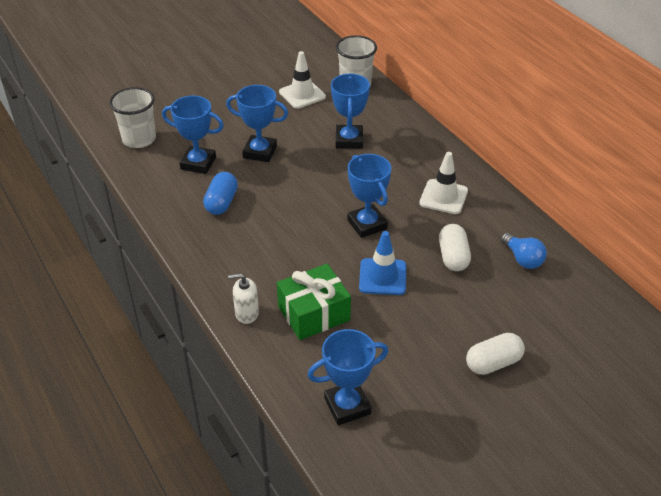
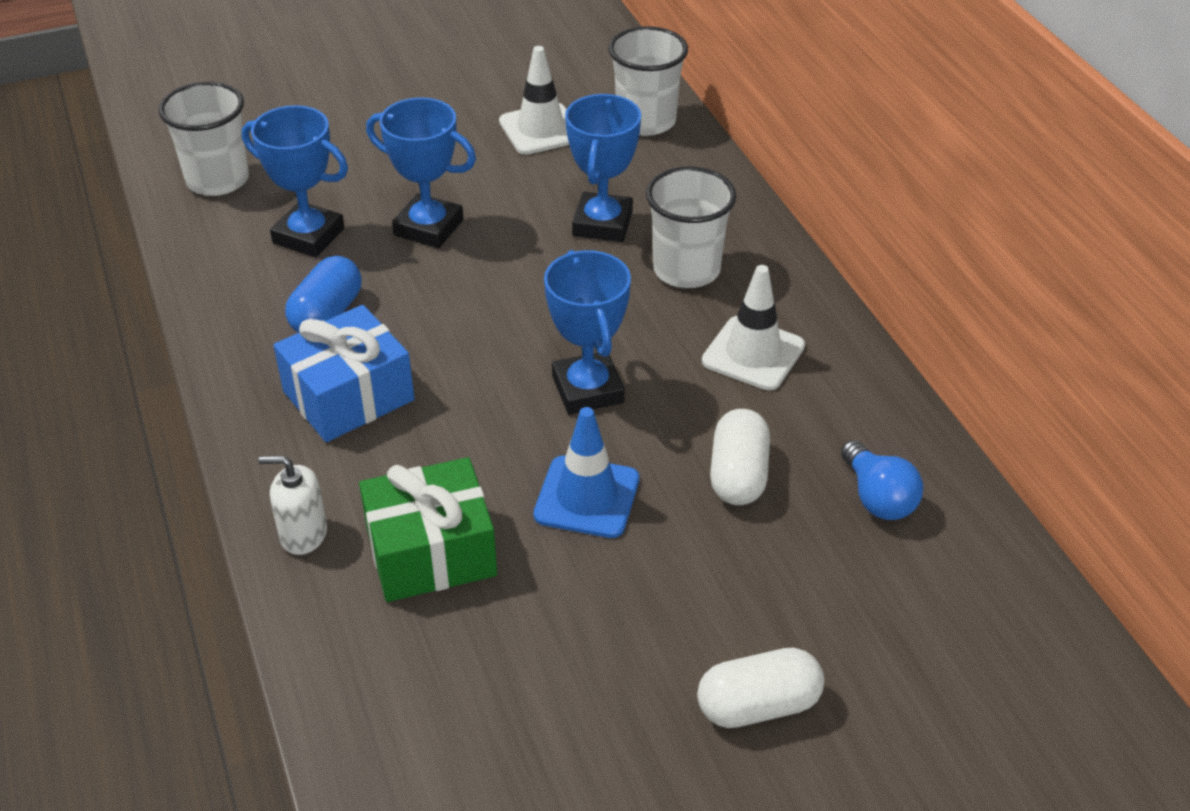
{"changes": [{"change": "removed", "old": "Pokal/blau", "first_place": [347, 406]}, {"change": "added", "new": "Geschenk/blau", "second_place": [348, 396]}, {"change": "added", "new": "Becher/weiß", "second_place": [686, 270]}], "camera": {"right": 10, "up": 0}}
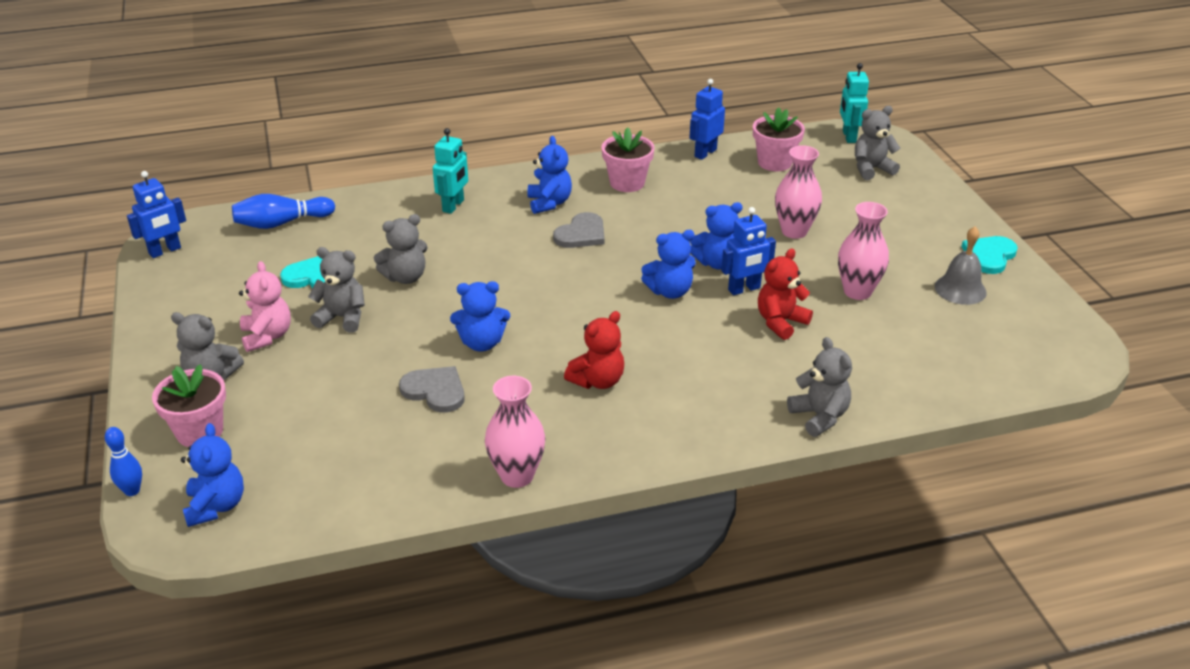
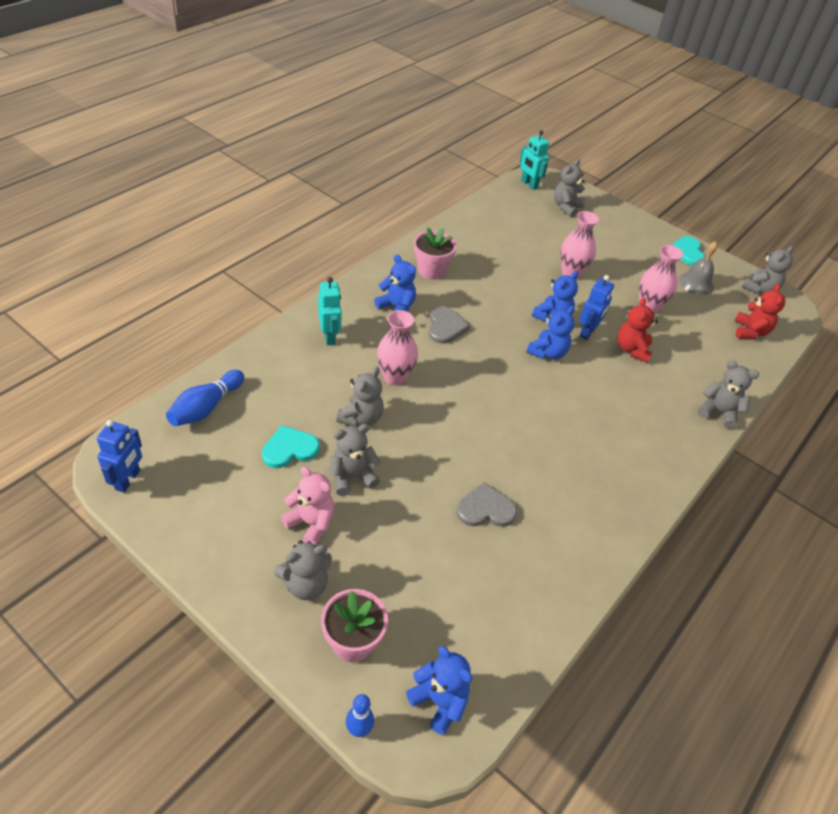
{"changes": [{"change": "removed", "old": "Teddybär/blau", "first_place": [482, 343]}, {"change": "removed", "old": "Roboter/blau", "first_place": [705, 153]}, {"change": "removed", "old": "Blumentopf/rosa", "first_place": [774, 162]}, {"change": "added", "new": "Teddybär/grau", "second_place": [760, 289]}, {"change": "moved", "old": "Vase/rosa", "first_place": [517, 476], "second_place": [395, 377]}, {"change": "moved", "old": "Teddybär/rot", "first_place": [597, 381], "second_place": [750, 331]}], "camera": {"right": -40, "up": 10}}
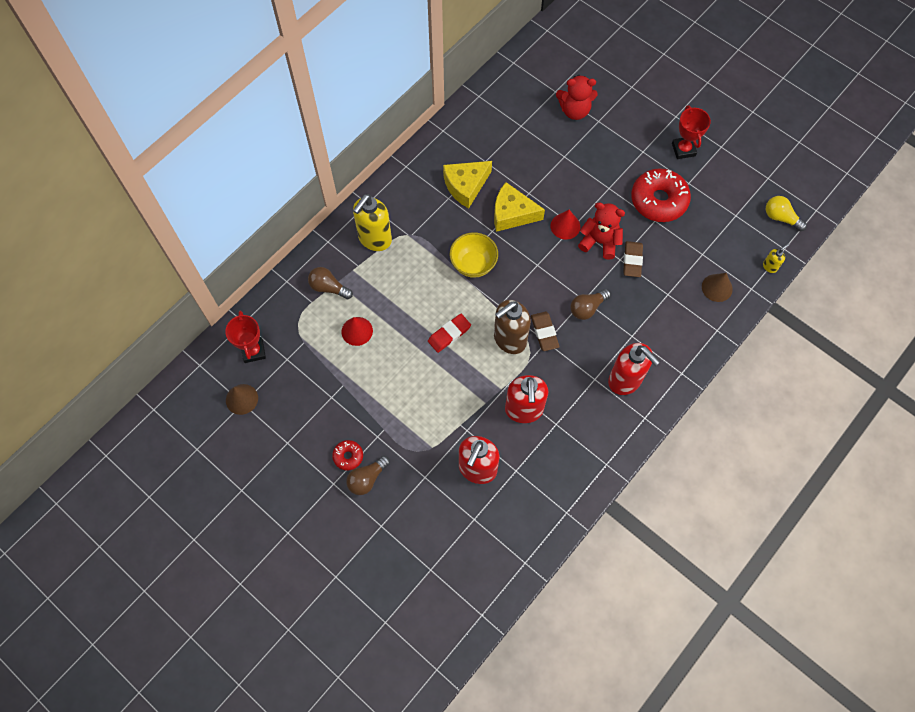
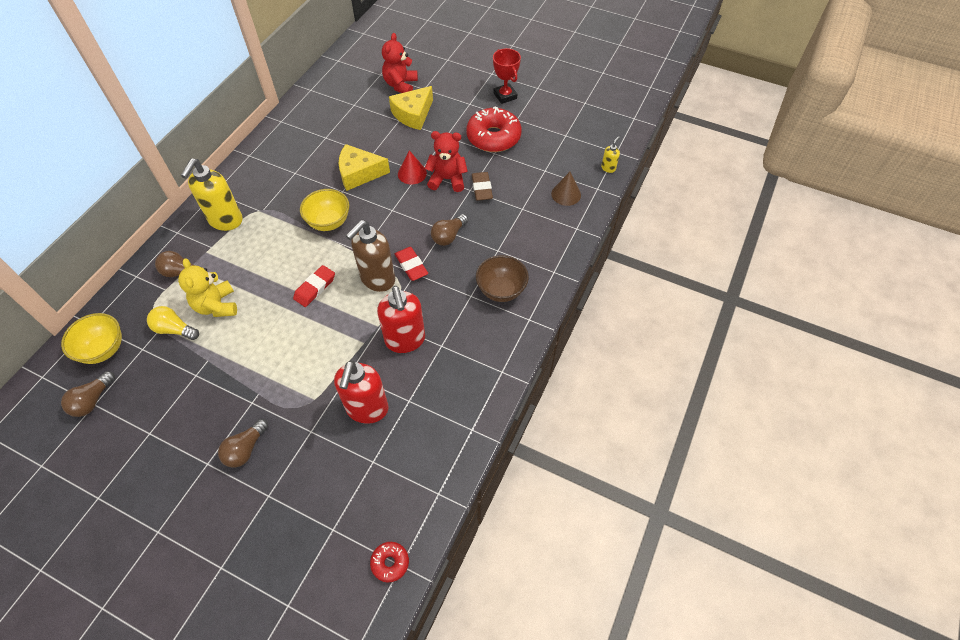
{"changes": [{"change": "moved", "old": "Donut/rot", "first_place": [348, 456], "second_place": [390, 563]}, {"change": "moved", "old": "Käse/gelb", "first_place": [466, 186], "second_place": [413, 114]}, {"change": "moved", "old": "Glühbirne/gelb", "first_place": [780, 218], "second_place": [175, 329]}, {"change": "replaced", "old": "Pokal/rot", "new": "Schüssel/gelb", "first_place": [253, 351], "second_place": [104, 349]}, {"change": "replaced", "old": "Kegel/braun", "new": "Glühbirne/braun", "first_place": [242, 399], "second_place": [93, 400]}, {"change": "replaced", "old": "Kegel/rot", "new": "Teddybär/gelb", "first_place": [357, 331], "second_place": [217, 306]}, {"change": "replaced", "old": "Seifenspender/rot", "new": "Schüssel/braun", "first_place": [625, 380], "second_place": [501, 290]}, {"change": "recoloured", "old": "Radiergummi/braun", "new": "Radiergummi/rot", "first_place": [544, 332], "second_place": [411, 265]}, {"change": "turned", "old": "Teddybär/rot", "first_place": [574, 110], "second_place": [400, 85], "degrees": 120}], "camera": {"right": -15, "up": -10}}
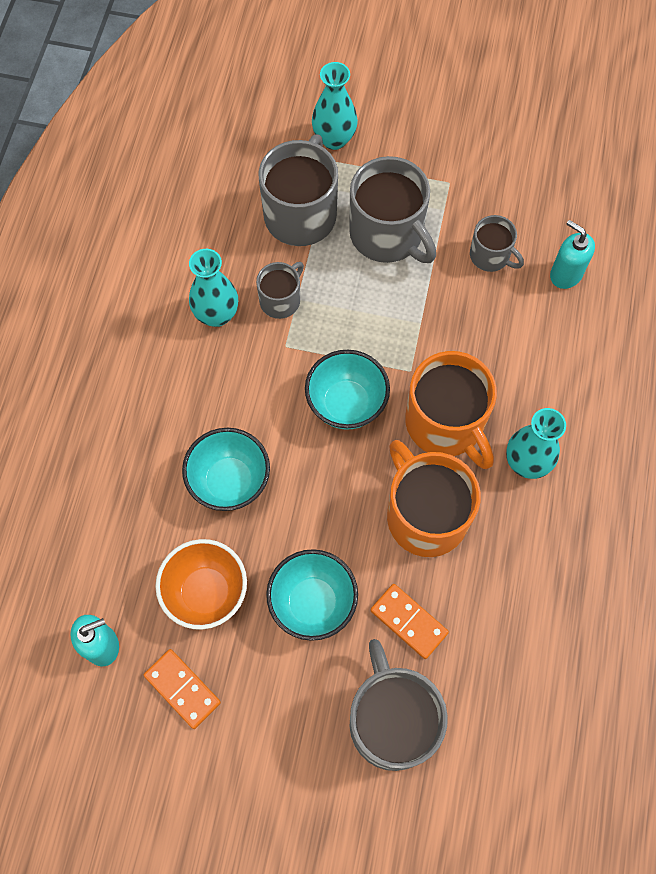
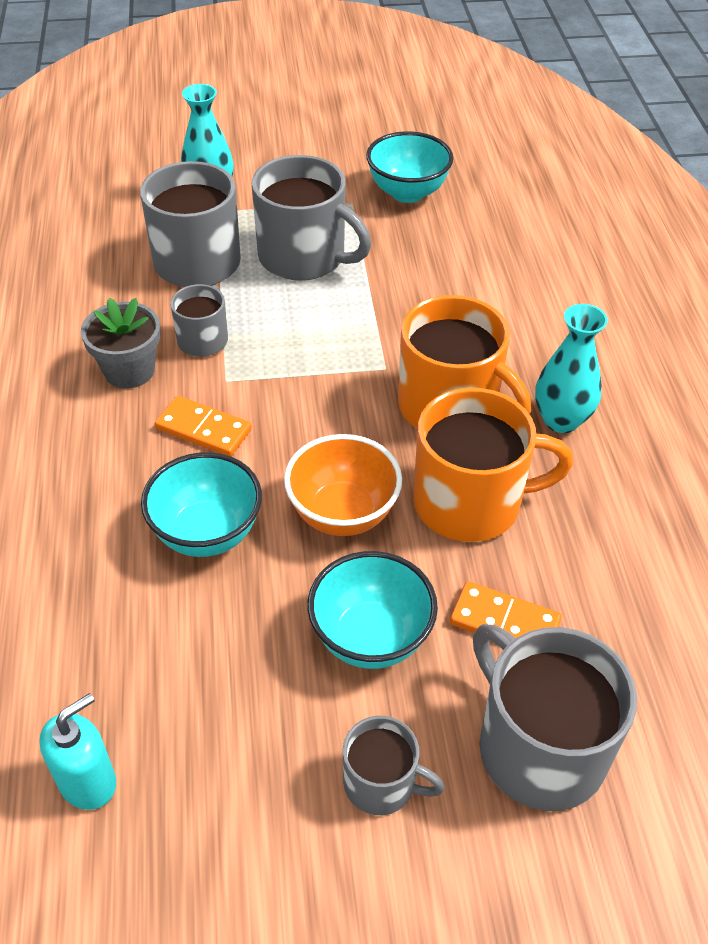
{"changes": [{"change": "removed", "old": "Seifenspender/türkis", "first_place": [565, 274]}, {"change": "moved", "old": "Dominostein/orange", "first_place": [182, 689], "second_place": [203, 429]}, {"change": "moved", "old": "Schüssel/orange", "first_place": [206, 592], "second_place": [343, 514]}, {"change": "moved", "old": "Schüssel/türkis", "first_place": [346, 404], "second_place": [407, 192]}, {"change": "moved", "old": "Tasse/grau", "first_place": [490, 256], "second_place": [381, 783]}, {"change": "replaced", "old": "Vase/türkis", "new": "Blumentopf/grau", "first_place": [217, 315], "second_place": [129, 371]}, {"change": "turned", "old": "Tasse/orange", "first_place": [425, 515], "second_place": [470, 502], "degrees": 135}], "camera": {"right": -20, "up": -20}}
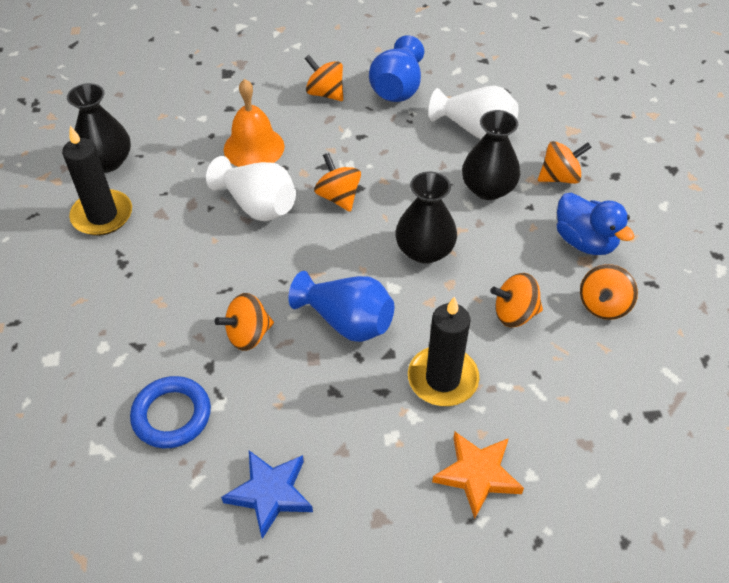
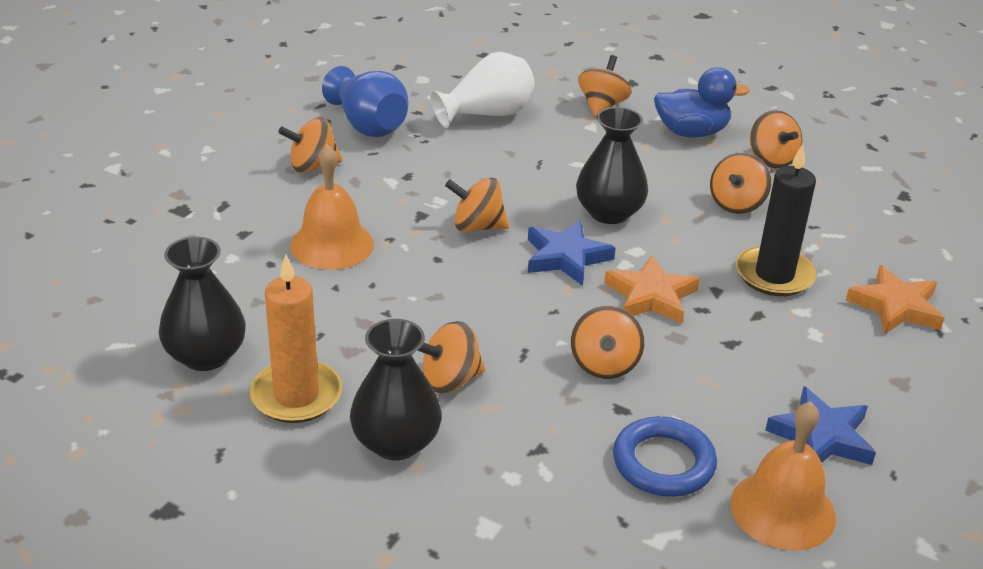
{"changes": [{"change": "removed", "old": "Vase/weiß", "first_place": [257, 205]}, {"change": "added", "new": "Kreisel/orange", "second_place": [450, 380]}, {"change": "added", "new": "Stern/blau", "second_place": [566, 257]}, {"change": "added", "new": "Glocke/orange", "second_place": [783, 510]}, {"change": "moved", "old": "Vase/schwarz", "first_place": [488, 188], "second_place": [396, 442]}, {"change": "replaced", "old": "Vase/blau", "new": "Stern/orange", "first_place": [346, 321], "second_place": [651, 296]}, {"change": "recoloured", "old": "Kerze/schwarz", "new": "Kerze/orange", "first_place": [102, 215], "second_place": [296, 395]}], "camera": {"right": -55, "up": -15}}
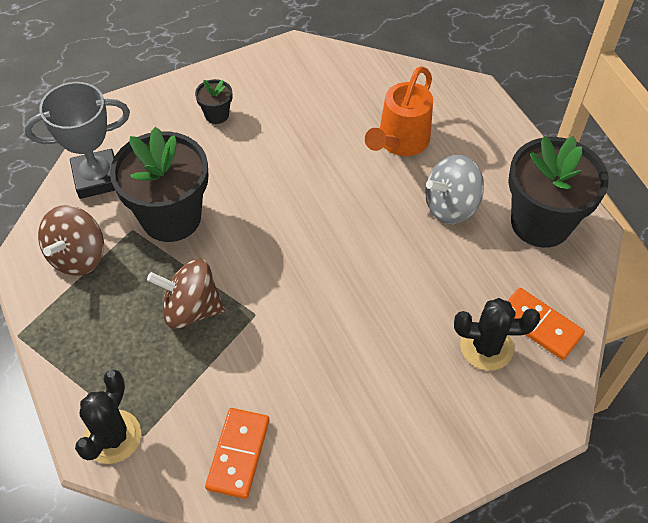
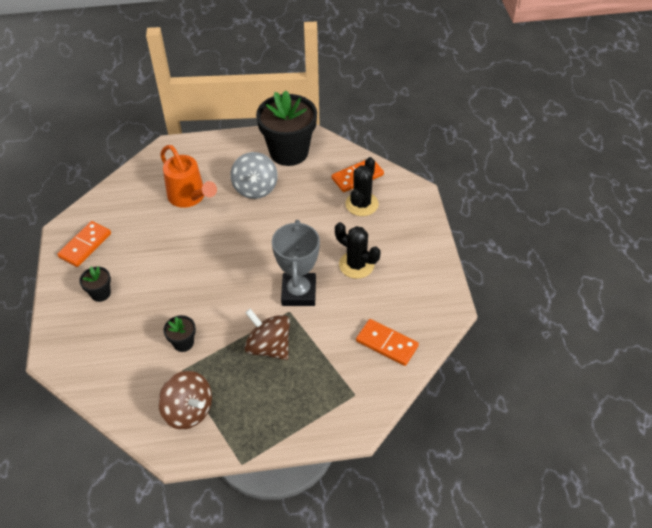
{"changes": [{"change": "added", "new": "Dominostein/orange", "second_place": [85, 245]}, {"change": "moved", "old": "Pokal/grau", "first_place": [97, 178], "second_place": [299, 292]}, {"change": "moved", "old": "Kaktus/schwarz", "first_place": [113, 437], "second_place": [356, 265]}, {"change": "turned", "old": "Kreisel/braun", "first_place": [191, 309], "second_place": [269, 347], "degrees": 105}, {"change": "resized", "old": "Blumentopf/schwarz", "first_place": [171, 217], "second_place": [183, 343], "factor": 0.44}], "camera": {"right": -70, "up": -5}}
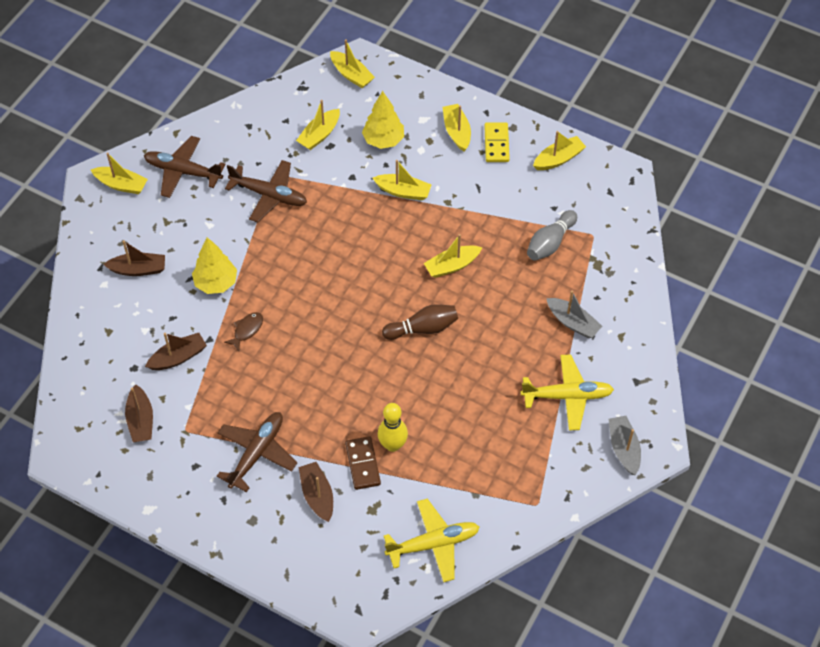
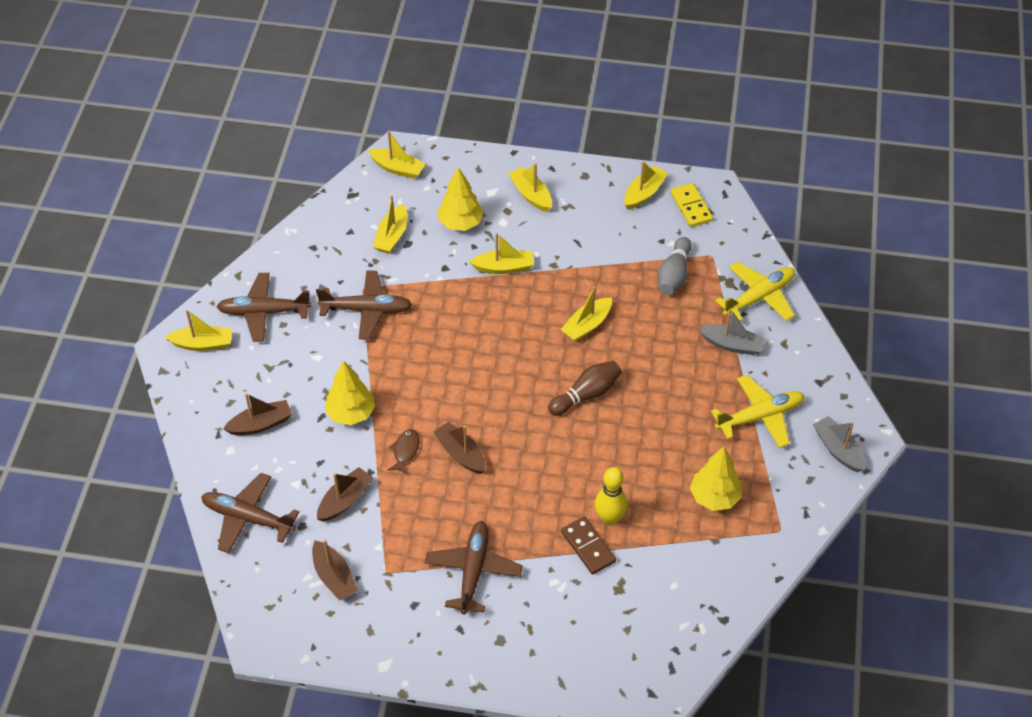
{"changes": [{"change": "added", "new": "Flugzeug/braun", "second_place": [248, 518]}, {"change": "added", "new": "Baum/gelb", "second_place": [714, 497]}, {"change": "moved", "old": "Boot/braun", "first_place": [317, 495], "second_place": [461, 454]}, {"change": "moved", "old": "Flugzeug/gelb", "first_place": [433, 544], "second_place": [759, 297]}, {"change": "moved", "old": "Dominostein/gelb", "first_place": [496, 144], "second_place": [691, 207]}], "camera": {"right": -20, "up": -5}}
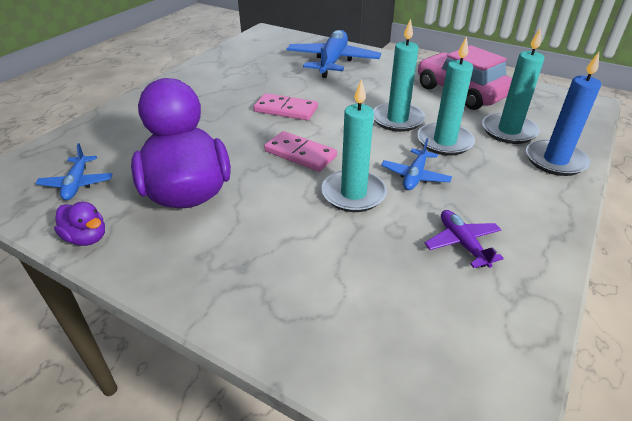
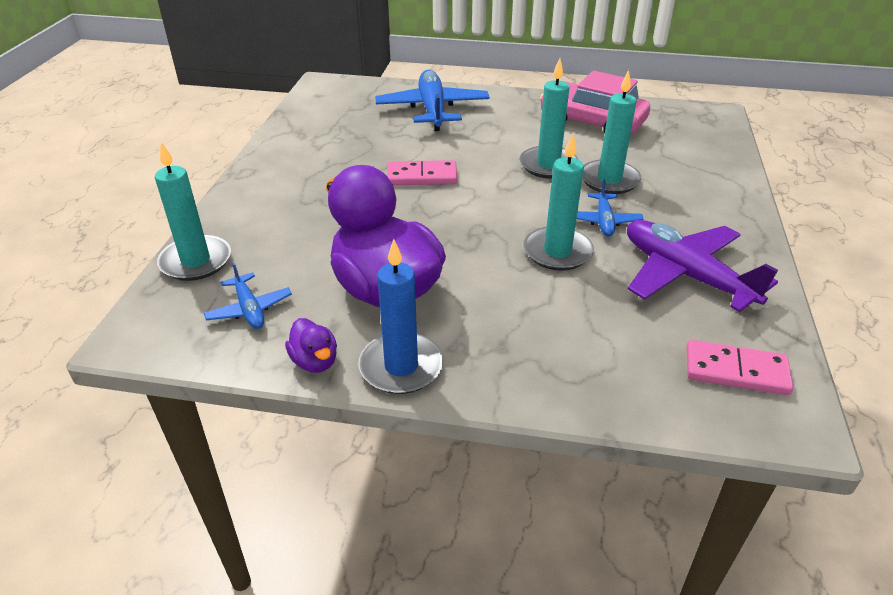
{"changes": [{"change": "moved", "old": "Dominostein/rosa", "first_place": [300, 154], "second_place": [736, 371]}, {"change": "moved", "old": "Kerze/türkis", "first_place": [508, 131], "second_place": [196, 261]}, {"change": "moved", "old": "Kerze/blau", "first_place": [555, 160], "second_place": [401, 367]}, {"change": "turned", "old": "Ente/lila", "first_place": [87, 238], "second_place": [315, 361], "degrees": 45}, {"change": "resized", "old": "Flugzeug/lila", "first_place": [462, 243], "second_place": [685, 275], "factor": 1.95}], "camera": {"right": -20, "up": 0}}
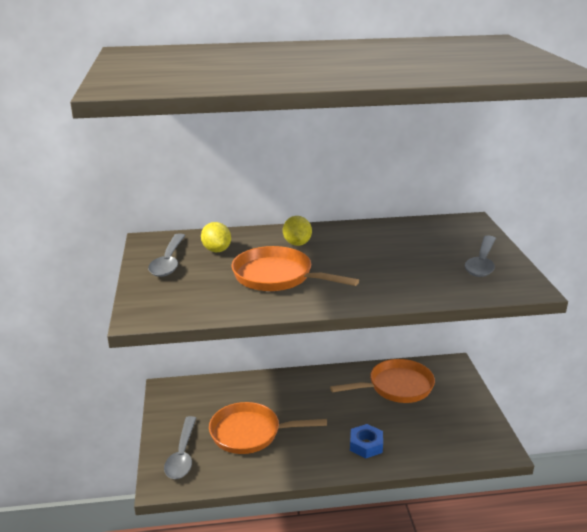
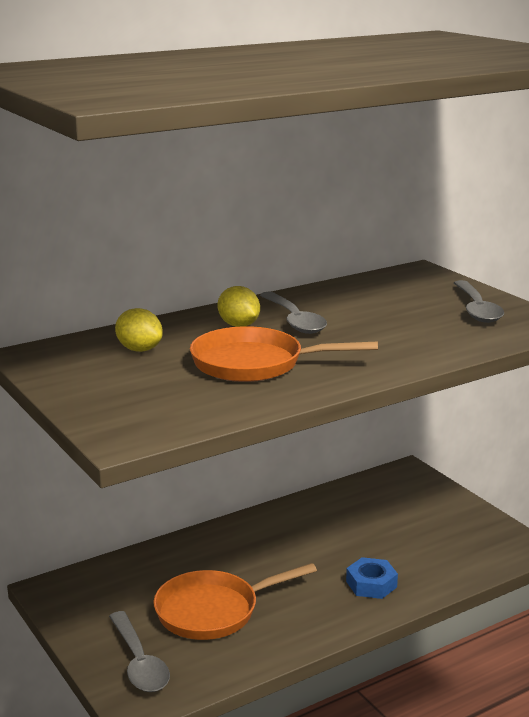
{"changes": [{"change": "removed", "old": "Pfanne/orange", "first_place": [396, 387]}, {"change": "moved", "old": "Löffel/grau", "first_place": [169, 262], "second_place": [294, 320]}], "camera": {"right": -25, "up": -5}}
